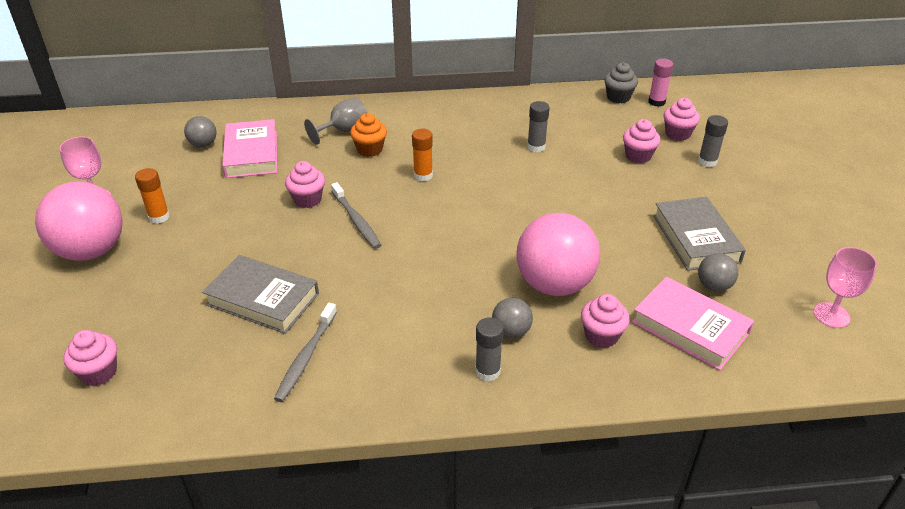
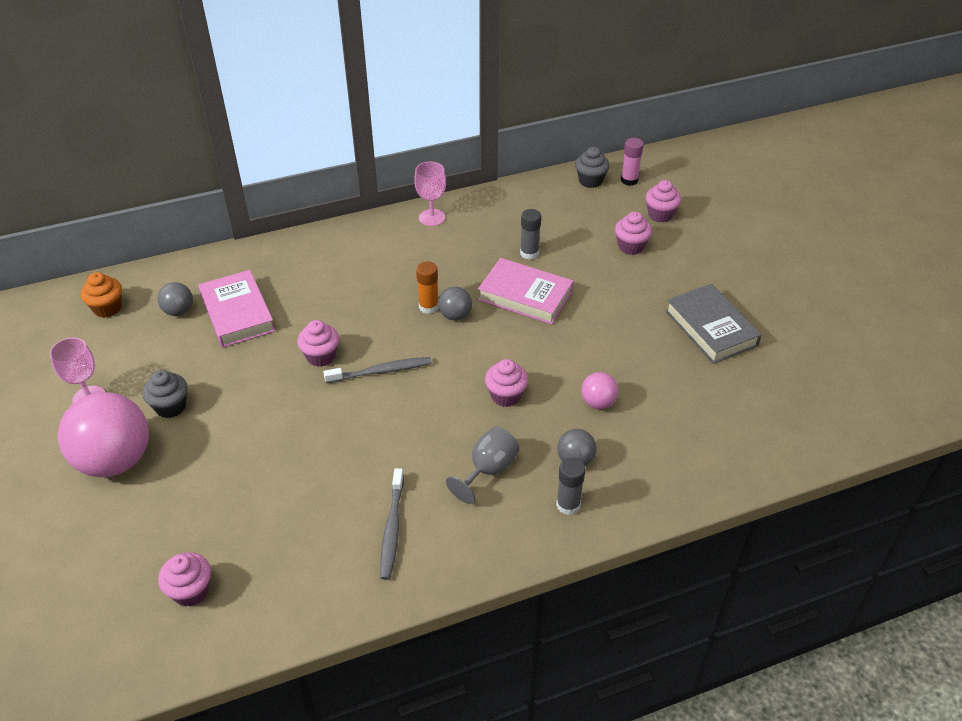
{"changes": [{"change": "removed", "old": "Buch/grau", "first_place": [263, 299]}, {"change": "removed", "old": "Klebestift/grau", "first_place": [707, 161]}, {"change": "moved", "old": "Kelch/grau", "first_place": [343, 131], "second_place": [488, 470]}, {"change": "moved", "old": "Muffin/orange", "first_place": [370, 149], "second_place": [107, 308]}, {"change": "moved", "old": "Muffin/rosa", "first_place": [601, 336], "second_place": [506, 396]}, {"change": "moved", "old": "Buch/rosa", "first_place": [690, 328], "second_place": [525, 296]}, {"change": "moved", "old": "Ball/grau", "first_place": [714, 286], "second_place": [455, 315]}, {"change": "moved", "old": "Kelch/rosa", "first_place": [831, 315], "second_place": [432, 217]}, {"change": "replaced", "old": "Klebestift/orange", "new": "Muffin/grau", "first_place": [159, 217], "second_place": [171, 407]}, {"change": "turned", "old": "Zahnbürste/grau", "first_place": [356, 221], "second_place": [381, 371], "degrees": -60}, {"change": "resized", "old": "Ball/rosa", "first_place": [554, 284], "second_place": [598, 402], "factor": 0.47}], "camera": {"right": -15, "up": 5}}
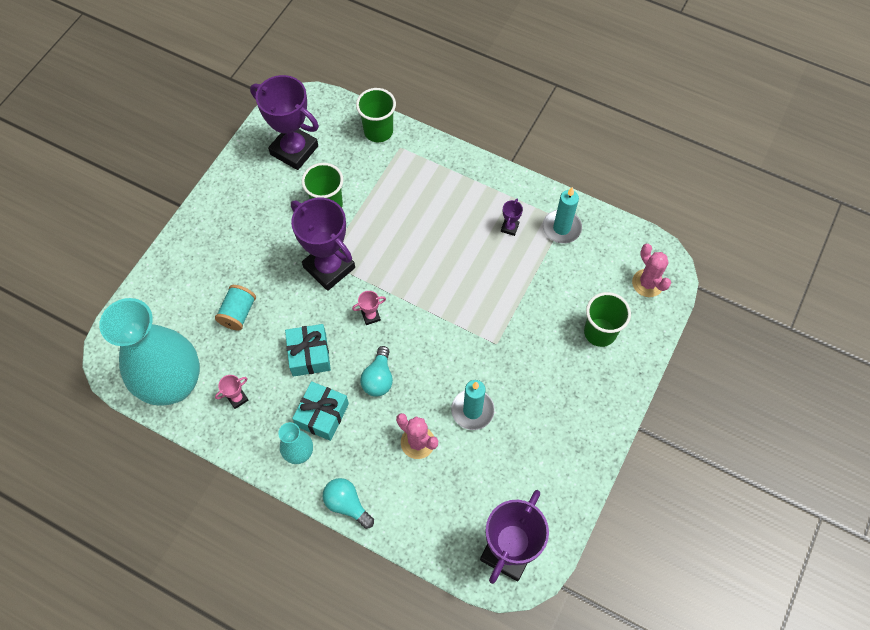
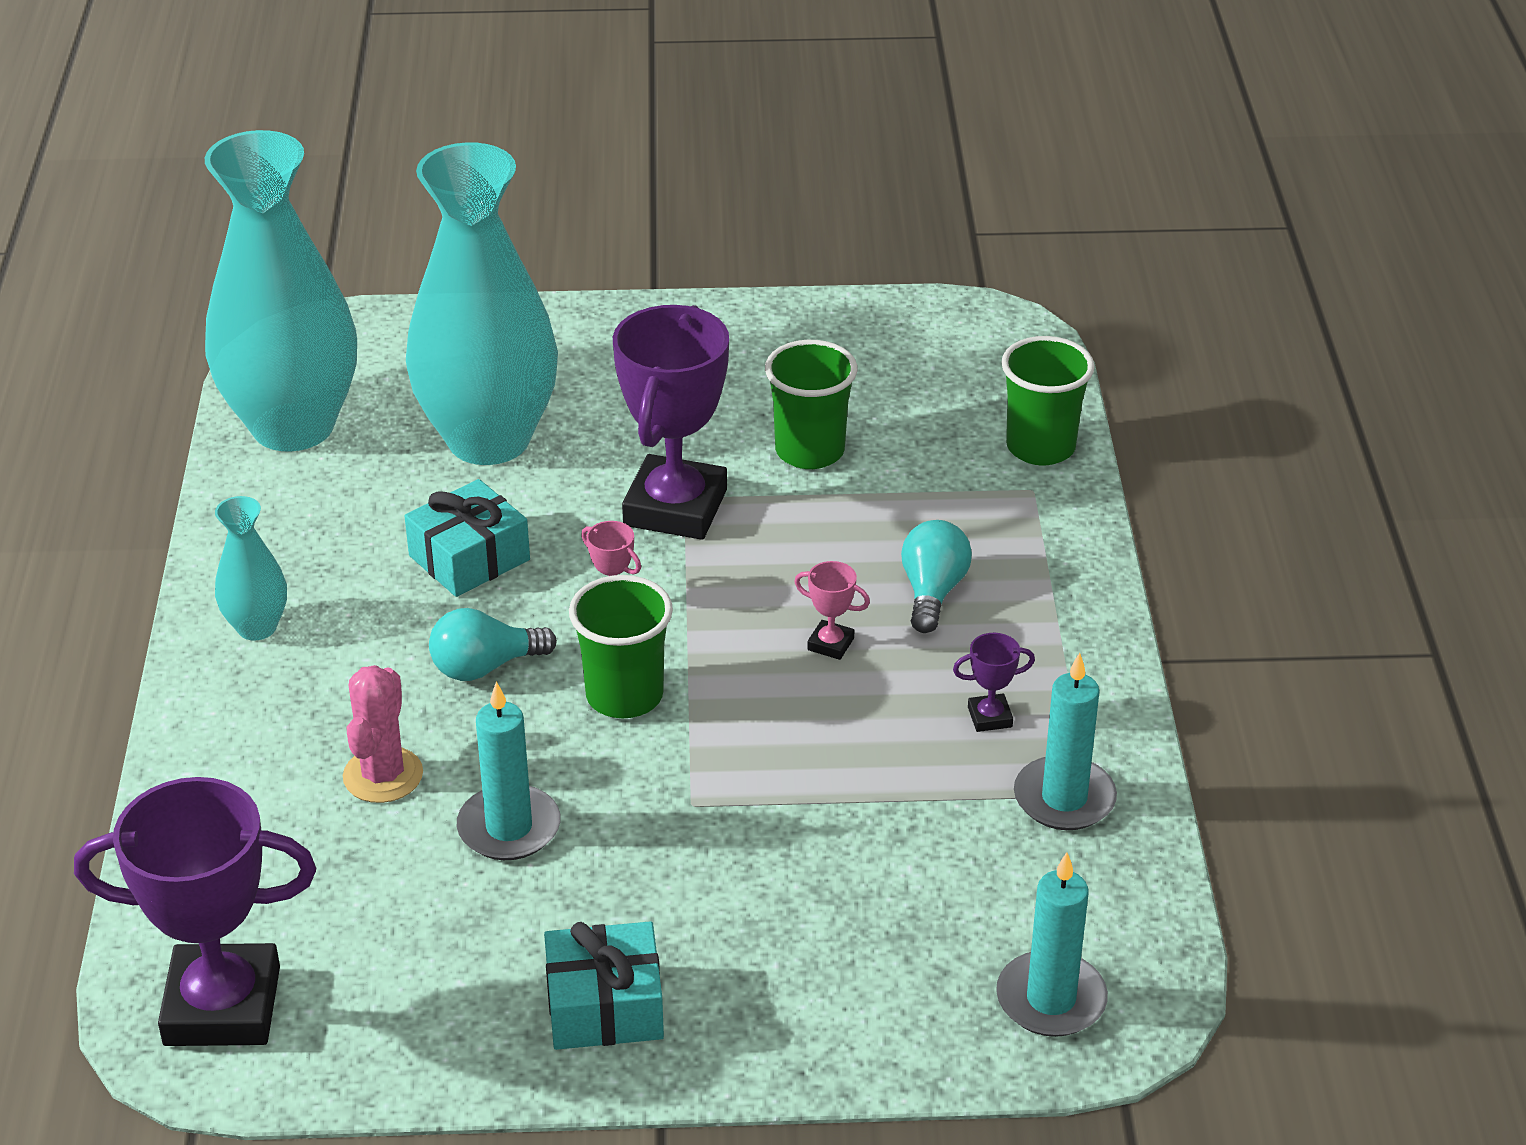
{"changes": [{"change": "removed", "old": "Pokal/lila", "first_place": [294, 150]}, {"change": "moved", "old": "Pokal/rosa", "first_place": [237, 398], "second_place": [830, 644]}, {"change": "moved", "old": "Geschenk/türkis", "first_place": [322, 415], "second_place": [605, 1006]}, {"change": "moved", "old": "Glühbirne/türkis", "first_place": [347, 504], "second_place": [932, 592]}, {"change": "moved", "old": "Becher/grün", "first_place": [600, 332], "second_place": [624, 696]}, {"change": "replaced", "old": "Garnrolle/türkis", "new": "Vase/türkis", "first_place": [238, 313], "second_place": [489, 439]}, {"change": "replaced", "old": "Kaktus/rosa", "new": "Kerze/türkis", "first_place": [647, 283], "second_place": [1051, 999]}], "camera": {"right": 60, "up": -25}}
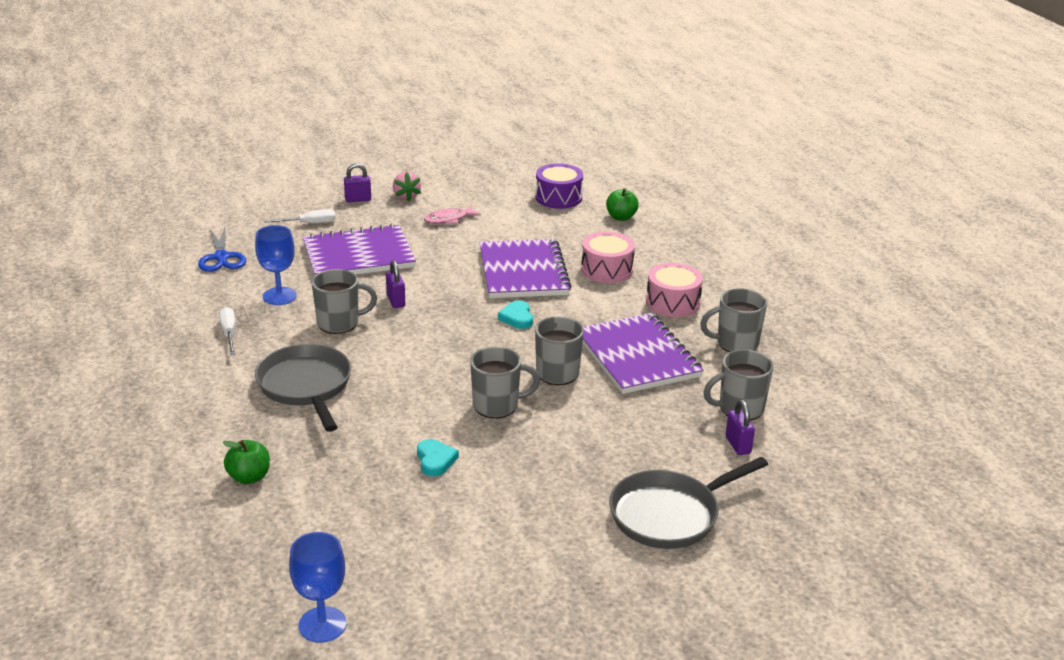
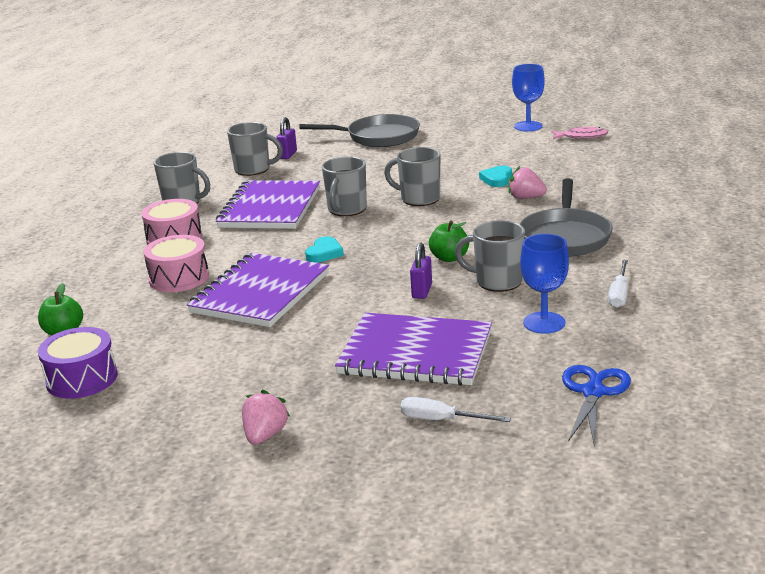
{"changes": [{"change": "removed", "old": "Vorhängeschloss/lila", "first_place": [358, 199]}, {"change": "added", "new": "Erdbeere/rosa", "second_place": [526, 198]}, {"change": "moved", "old": "Apfel/grün", "first_place": [249, 477], "second_place": [449, 258]}, {"change": "moved", "old": "Kelch/blau", "first_place": [322, 624], "second_place": [528, 126]}, {"change": "moved", "old": "Fisch/rosa", "first_place": [448, 219], "second_place": [582, 137]}], "camera": {"right": -145, "up": -5}}
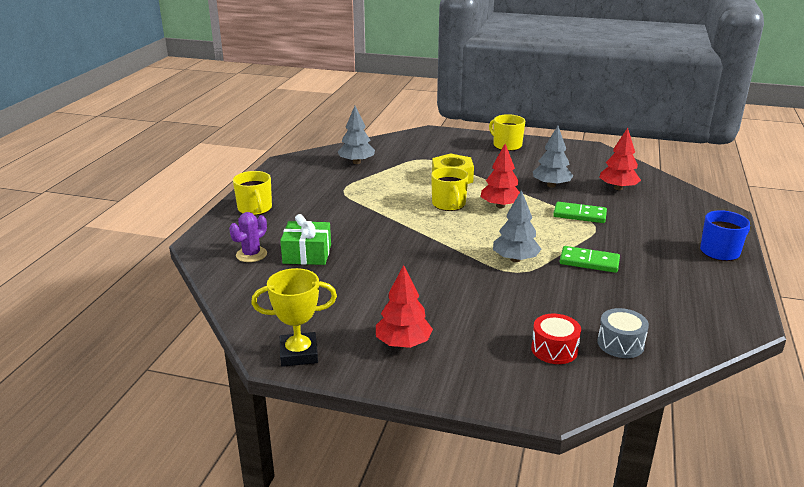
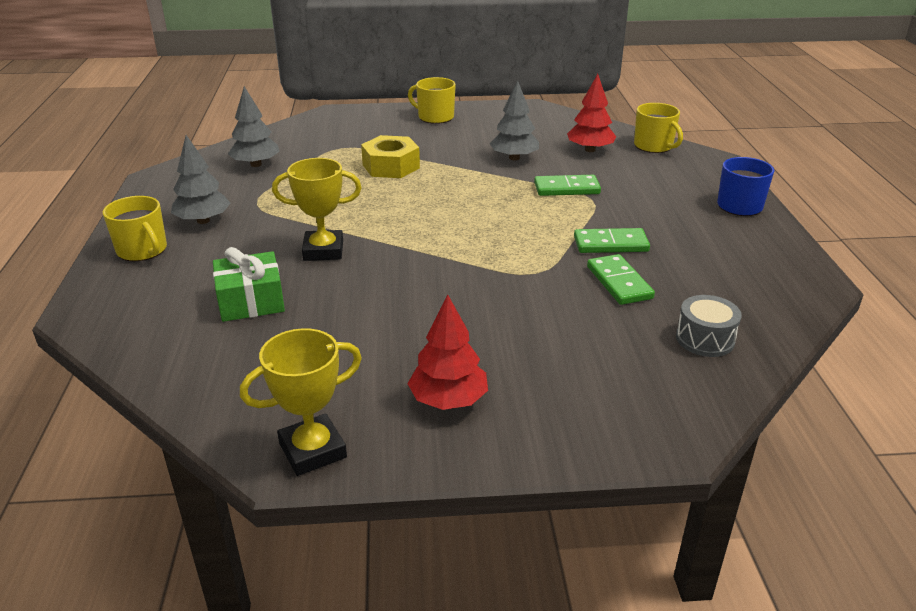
{"changes": [{"change": "removed", "old": "Kaktus/lila", "first_place": [251, 254]}, {"change": "removed", "old": "Baum/rot", "first_place": [500, 206]}, {"change": "removed", "old": "Trommel/rot", "first_place": [554, 349]}, {"change": "added", "new": "Pokal/gelb", "second_place": [323, 250]}, {"change": "added", "new": "Dominostein/grün", "second_place": [619, 282]}, {"change": "moved", "old": "Tasse/gelb", "first_place": [449, 204], "second_place": [654, 146]}, {"change": "moved", "old": "Baum/grau", "first_place": [515, 259], "second_place": [203, 221]}], "camera": {"right": -20, "up": 5}}
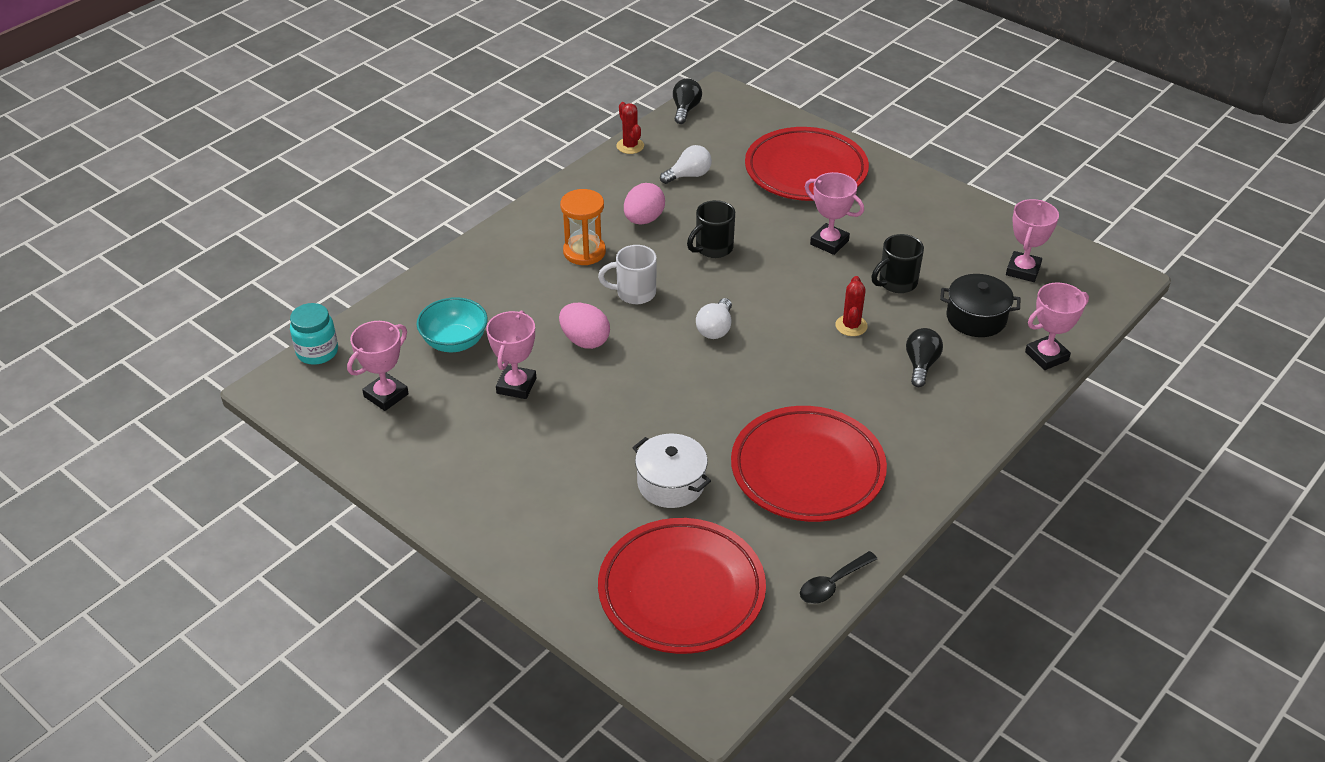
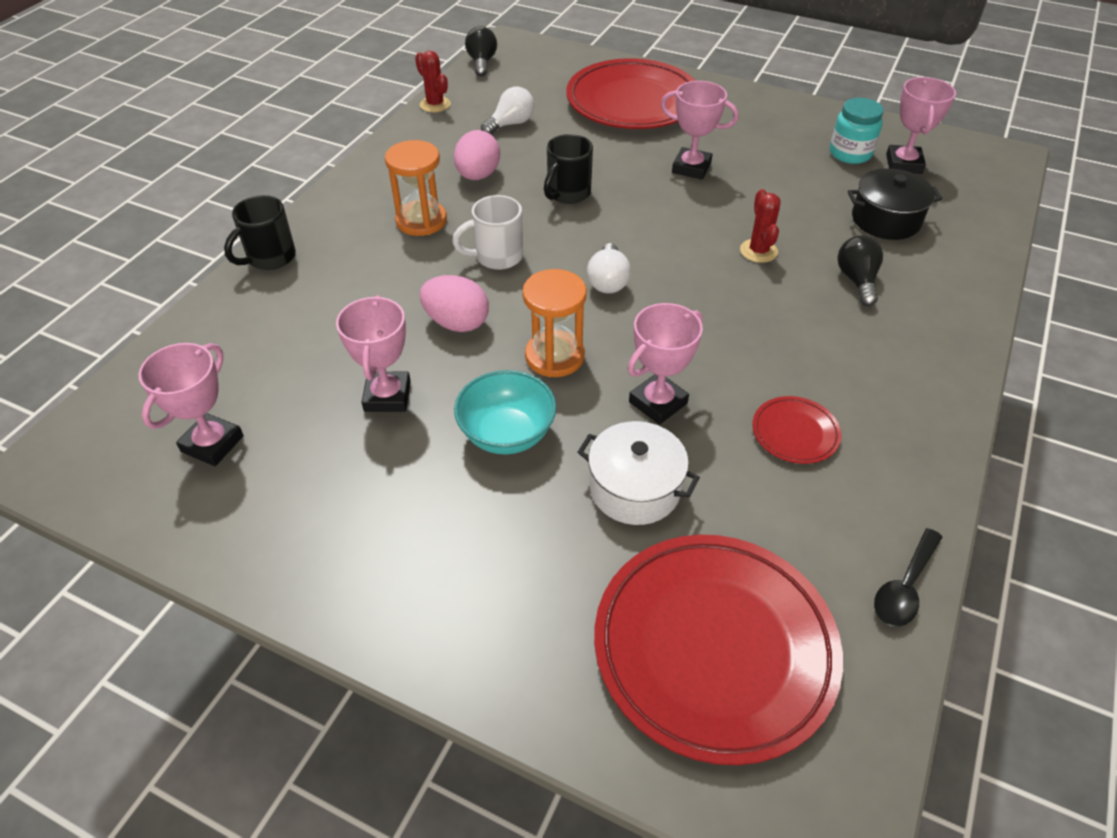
{"changes": [{"change": "added", "new": "Sanduhr/orange", "second_place": [554, 356]}, {"change": "moved", "old": "Einmachglas/türkis", "first_place": [317, 352], "second_place": [850, 153]}, {"change": "moved", "old": "Schüssel/türkis", "first_place": [455, 342], "second_place": [507, 434]}, {"change": "moved", "old": "Tasse/schwarz", "first_place": [896, 283], "second_place": [270, 258]}, {"change": "moved", "old": "Pokal/rosa", "first_place": [1046, 356], "second_place": [658, 403]}, {"change": "resized", "old": "Teller/rot", "first_place": [807, 470], "second_place": [795, 433], "factor": 0.44}], "camera": {"right": -15, "up": 5}}
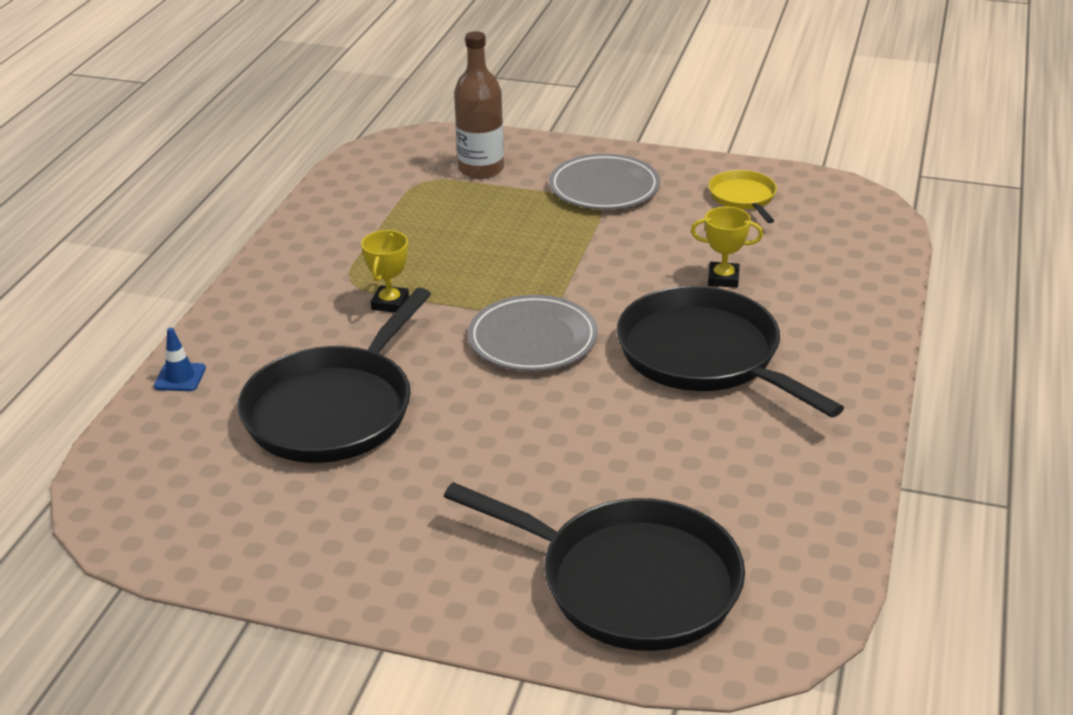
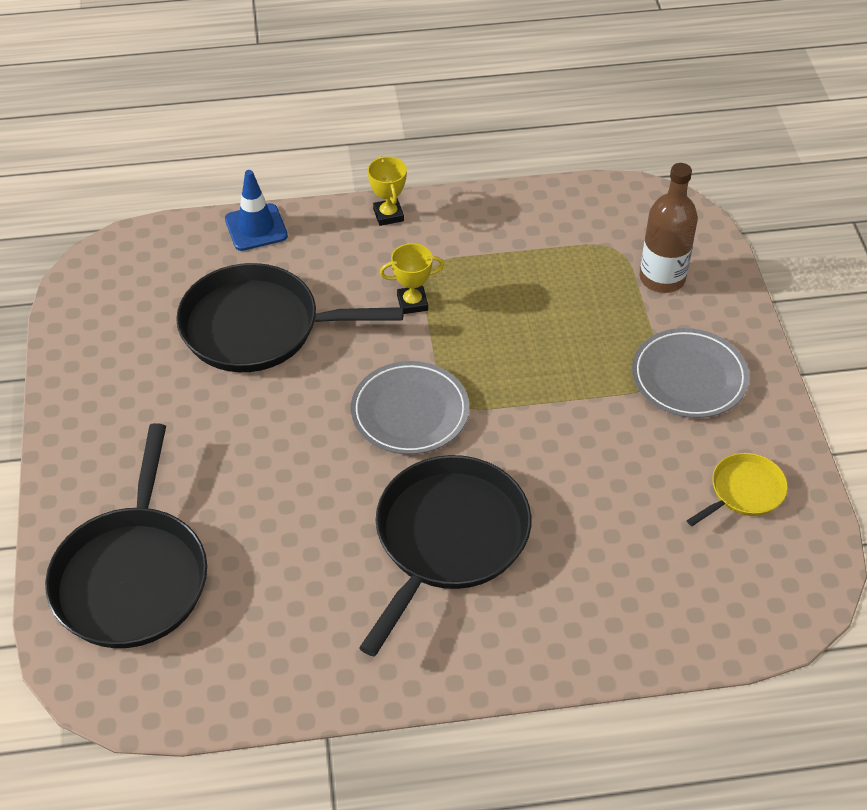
{"changes": [{"change": "moved", "old": "Pokal/gelb", "first_place": [723, 279], "second_place": [388, 215]}, {"change": "resized", "old": "Leitkegel/blau", "first_place": [180, 377], "second_place": [256, 227], "factor": 1.58}], "camera": {"right": 65, "up": 15}}
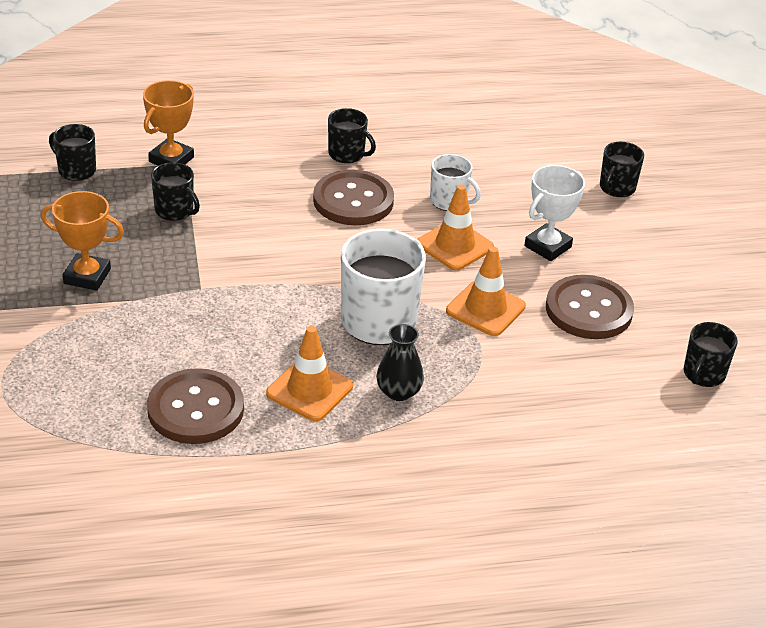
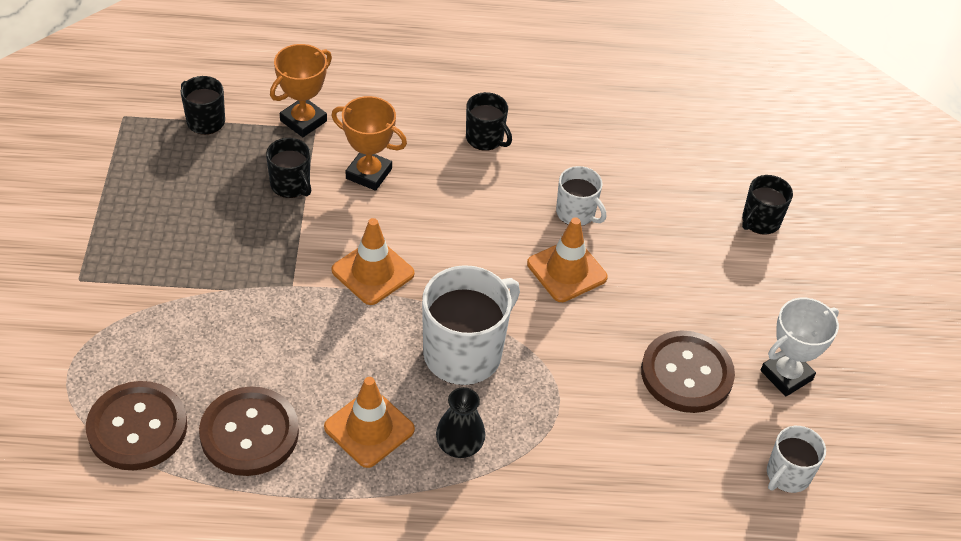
{"changes": [{"change": "moved", "old": "Pokal/orange", "first_place": [87, 276], "second_place": [368, 174]}, {"change": "moved", "old": "Knopf/braun", "first_place": [353, 200], "second_place": [137, 428]}, {"change": "moved", "old": "Leitkegel/orange", "first_place": [485, 309], "second_place": [373, 272]}, {"change": "moved", "old": "Pokal/weiß", "first_place": [548, 246], "second_place": [786, 375]}, {"change": "recoloured", "old": "Tasse/schwarz", "new": "Tasse/weiß", "first_place": [703, 374], "second_place": [787, 475]}], "camera": {"right": 10, "up": 10}}
